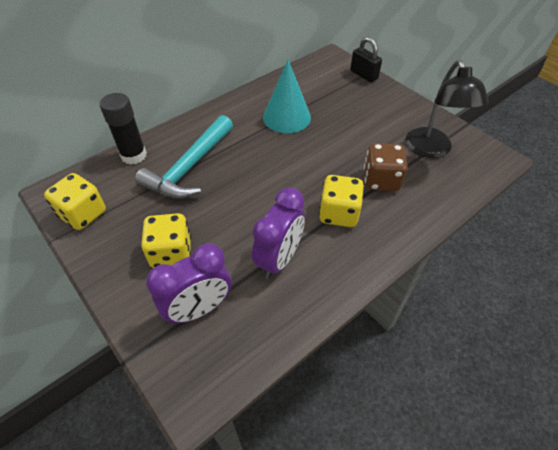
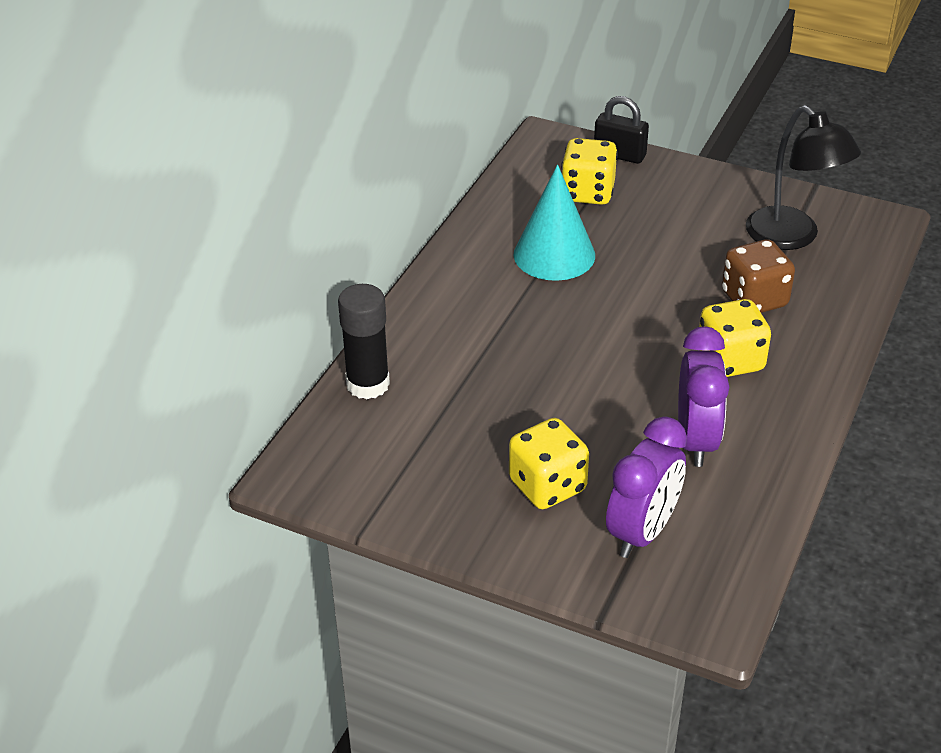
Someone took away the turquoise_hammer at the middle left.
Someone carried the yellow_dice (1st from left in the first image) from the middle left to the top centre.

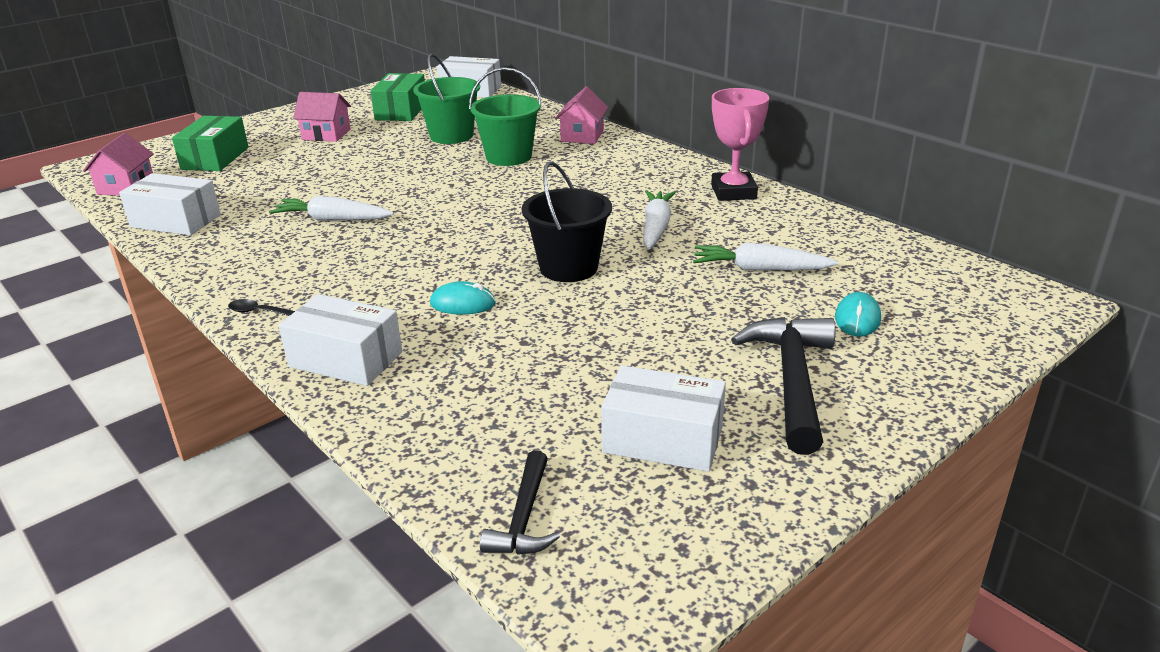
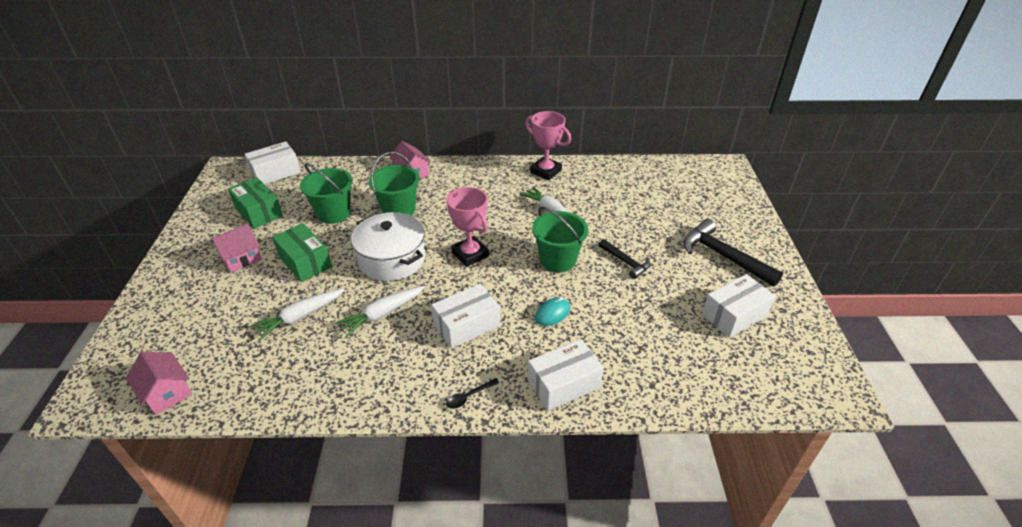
Someone took away the turquoise_mouse (2nd from left) at the middle right.
Someone put down the white_pot at the centre.
Someone put down the pink_trophy (1st from left) at the centre.
Someone carried the white_box (1st from left in the first image) from the top left to the centre.
Someone carried the green_box (1st from left in the first image) from the top left to the middle left.
Someone carried the black_hammer (1st from left) from the bottom centre to the centre.
Someone carried the white_carrot (3rd from left in the first image) from the centre to the middle left.
Someone repainted the black_bucket at the centre, which became the green_bucket (3rd from left) at the centre.

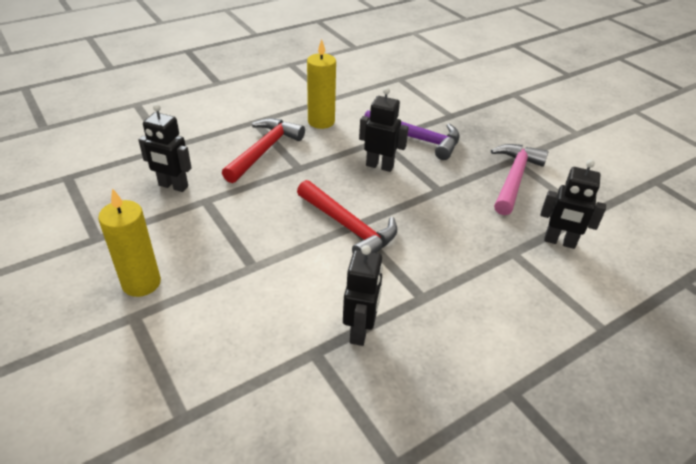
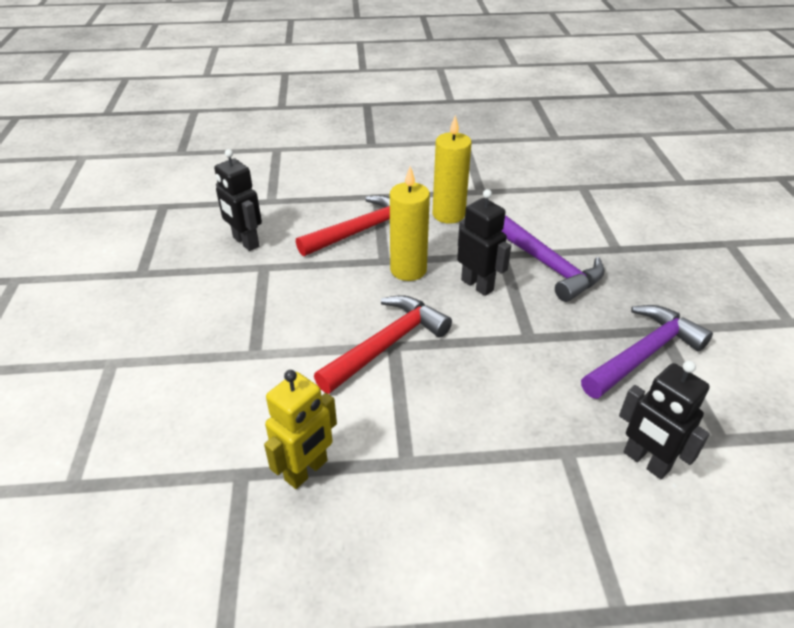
Someone carried the yellow_candle (1st from left) from the middle left to the centre.
Someone repainted the black_robot (2nd from left) at the centre, which became the yellow_robot at the bottom centre.
Someone repainted the pink_hammer at the middle right, which became the purple_hammer (2nd from left) at the middle right.
Someone rotated the red_hammer (2nd from left) at the centre by 120 degrees counterclockwise.

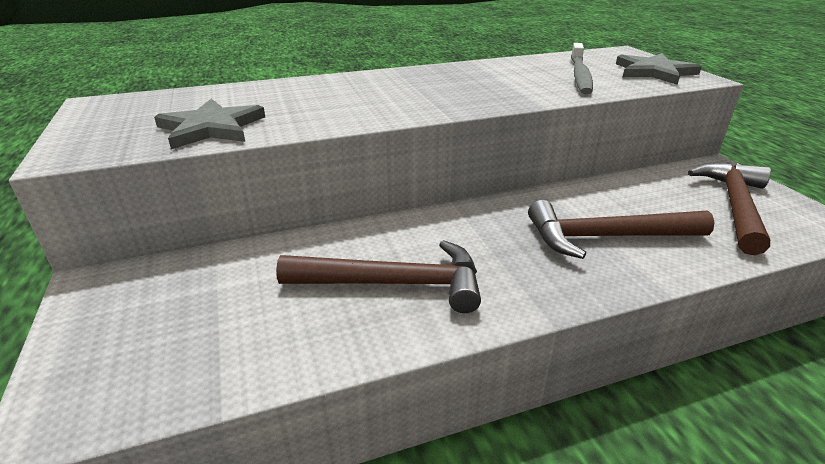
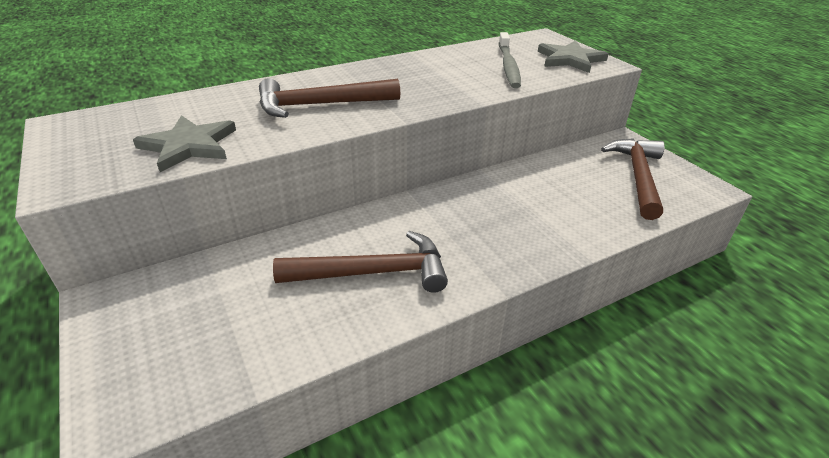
Someone carried the brown_hammer (2nd from left in the first image) from the middle right to the top centre.

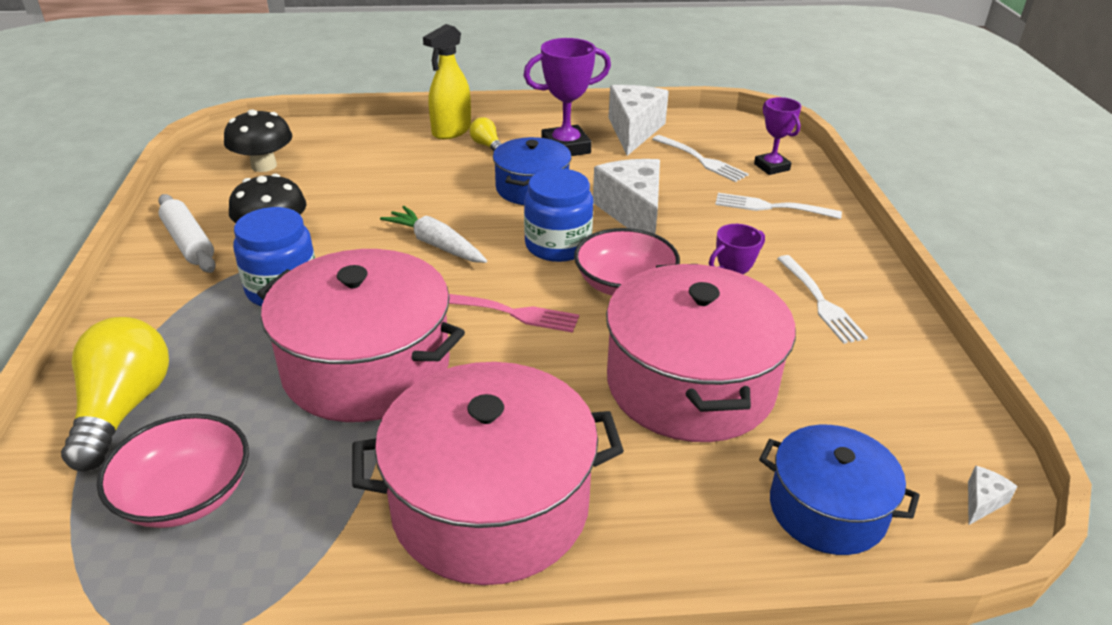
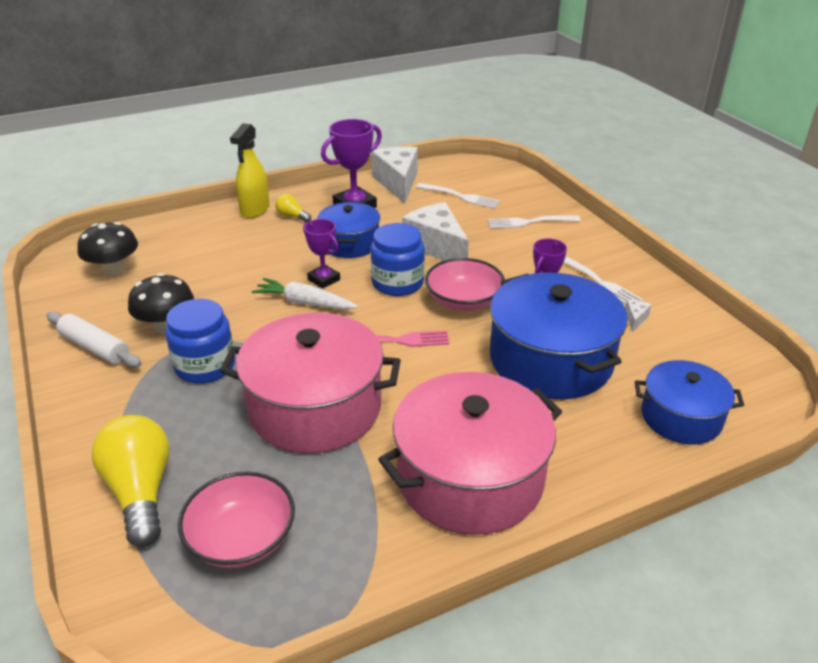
Someone carried the purple_trophy (3rd from left in the first image) from the top right to the centre.
Someone carried the white_cheese (3rd from left) from the bottom right to the middle right.
Someone repainted the pink_pot (3rd from left) at the centre, which became the blue_pot (2nd from left) at the middle right.

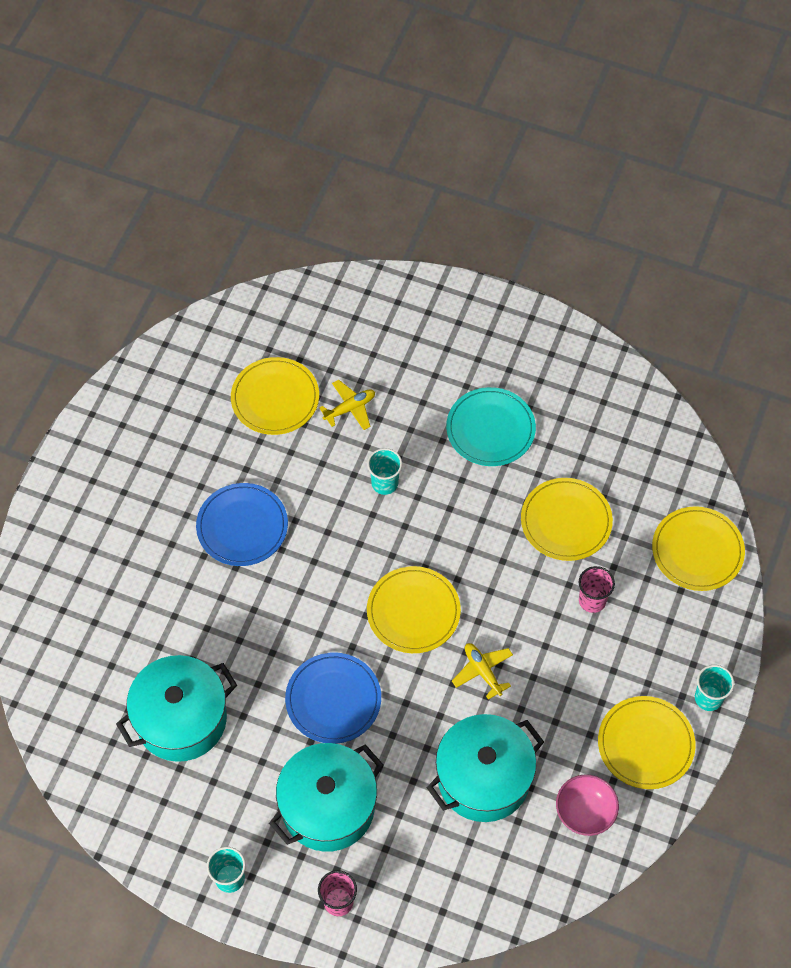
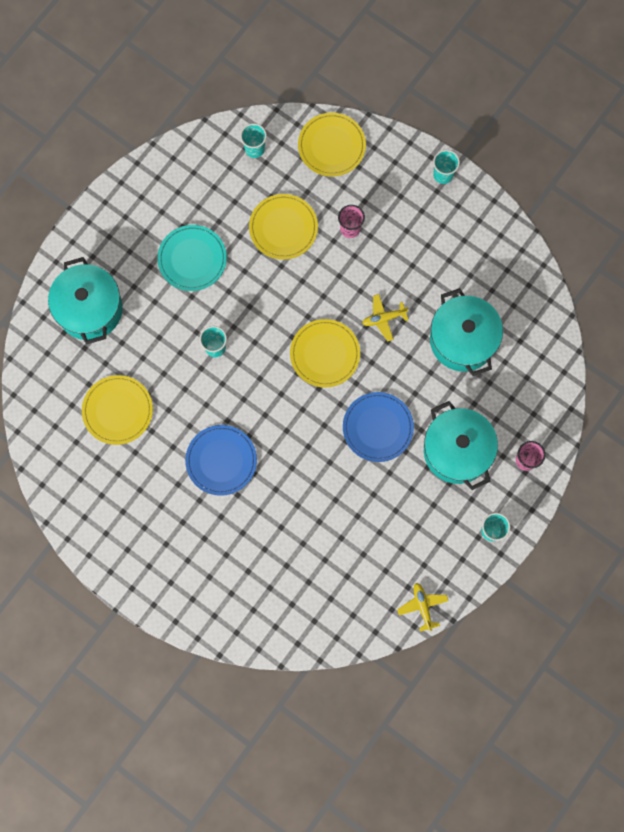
Someone took away the pink_bowl at the bottom right.
Someone took away the yellow_plate (4th from left) at the bottom right.
Someone put down the turquoise_cup (2nd from left) at the top centre.
Someone carried the turquoise_pot (1st from left) from the bottom left to the middle left.
Someone carried the yellow_plane (1st from left in the first image) from the centre to the bottom right.

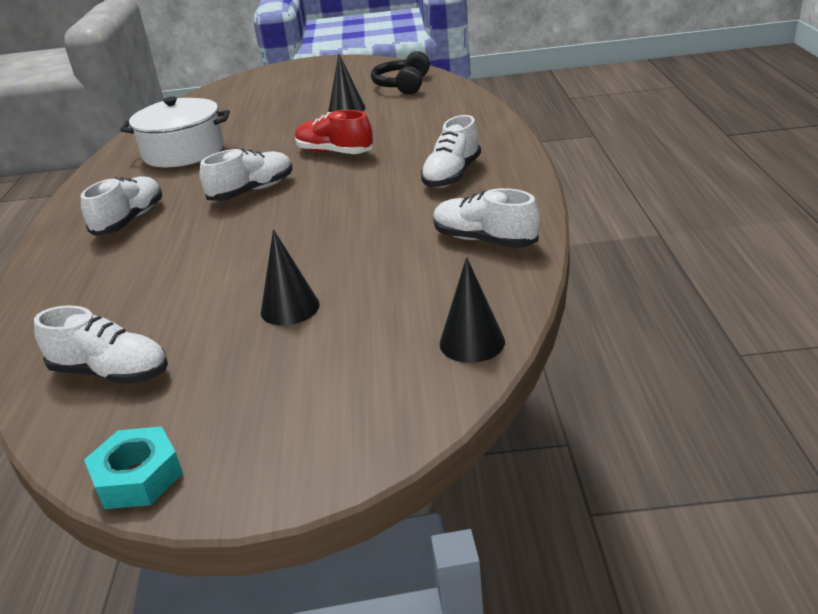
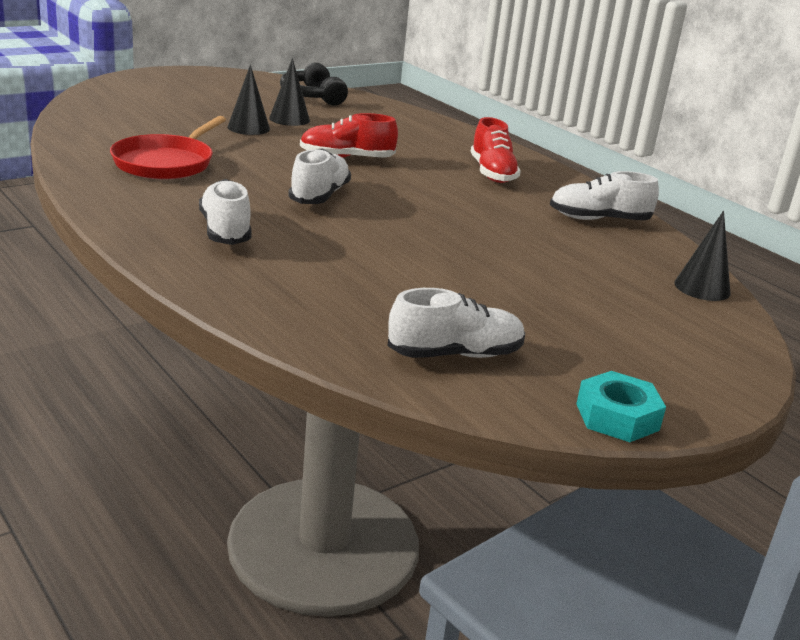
Someone carried the black_cone (1st from left) from the centre to the top left.
Someone swapped the white_pot at the top left for the red_pan at the top left.
Someone repainted the white_shoe (4th from left) at the top centre, which became the red_shoe (2nd from left) at the top centre.

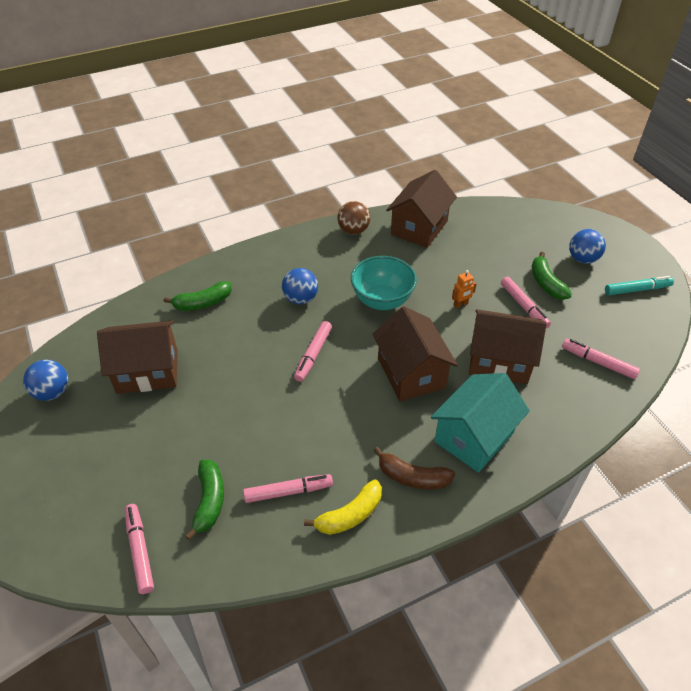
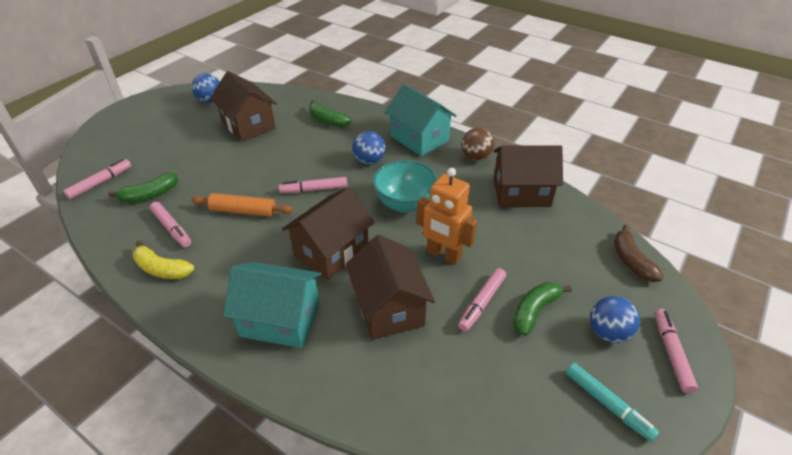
Someone put down the orange_rolling_pin at the middle left.
Someone put down the turquoise_house (2nd from left) at the top centre.
Someone carried the brown_banana from the bottom centre to the middle right.
Someone carried the pink_marker (5th from left) from the middle right to the bottom right.
Someone scaled the orange_robot at the middle right by 2.17.

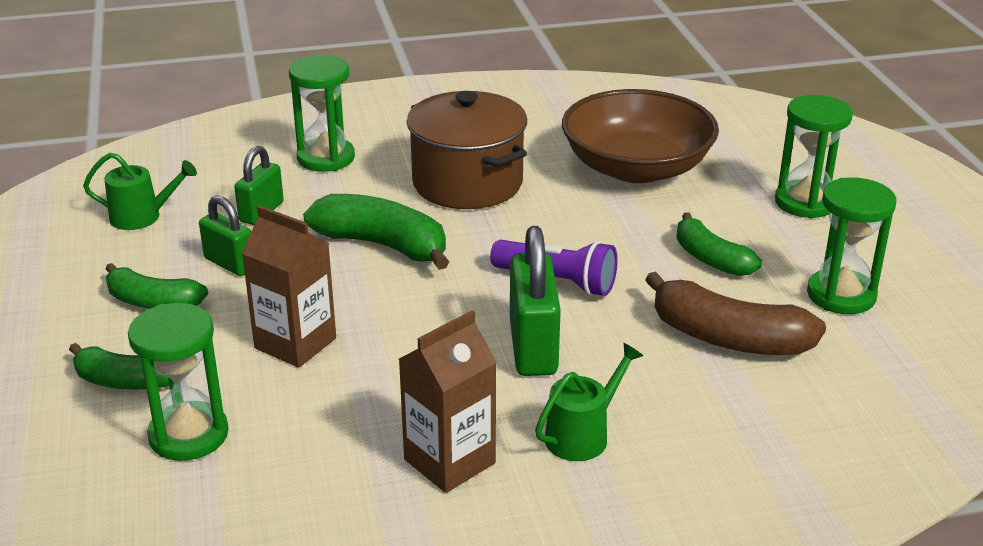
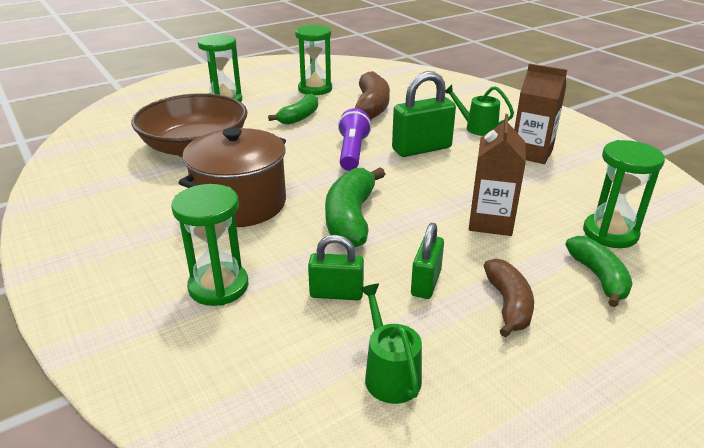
Someone repainted the green_banana (2nd from left) at the middle left, which became the brown_banana (2nd from left) at the middle right.

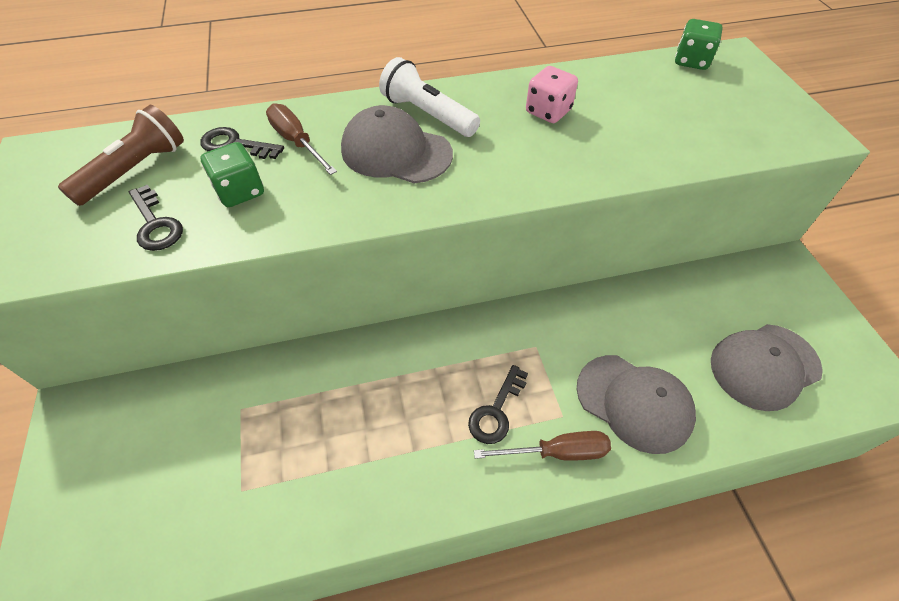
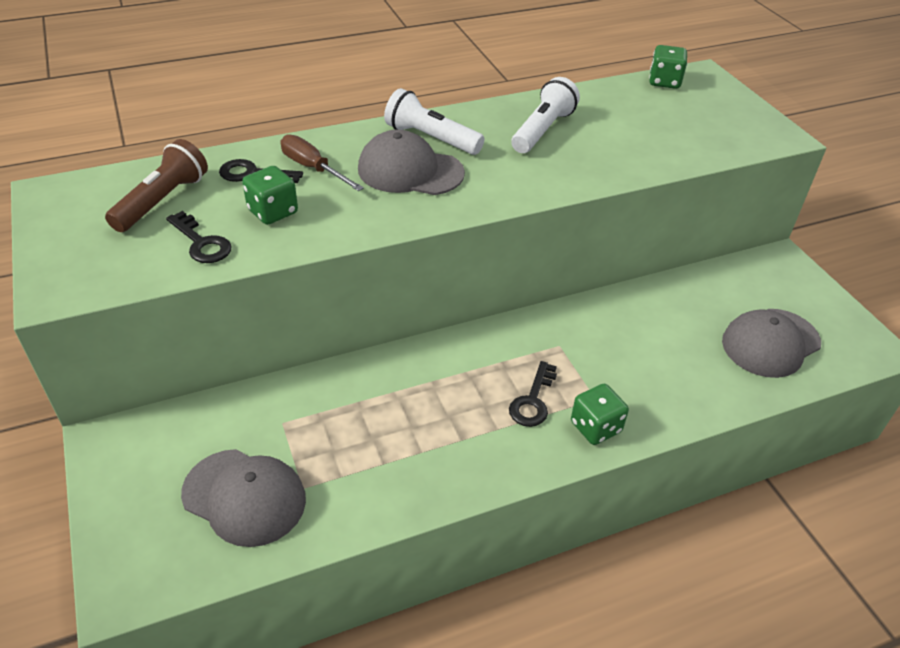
Someone carried the grey_cap (2nd from left in the first image) from the bottom right to the bottom left.
Someone swapped the brown_screwdriver (2nd from left) at the bottom centre for the green_dice (2nd from left) at the middle right.
Someone swapped the pink_dice at the top centre for the white_flashlight (2nd from left) at the top centre.

